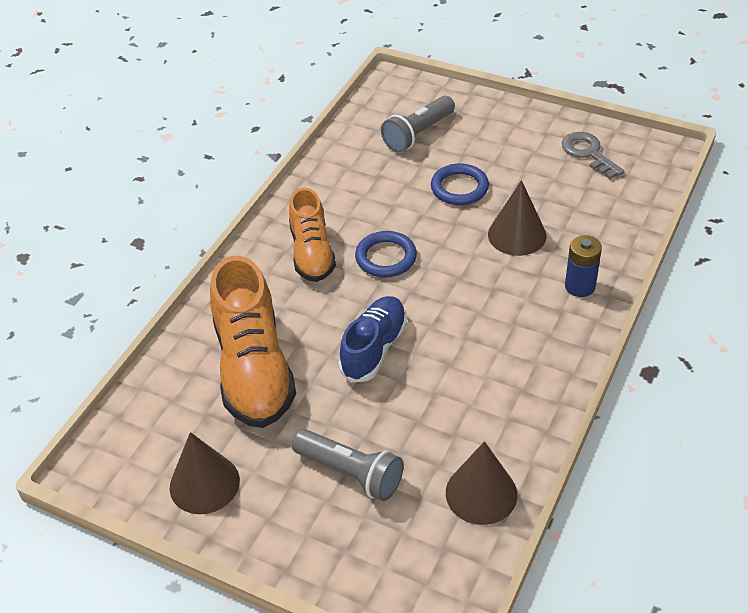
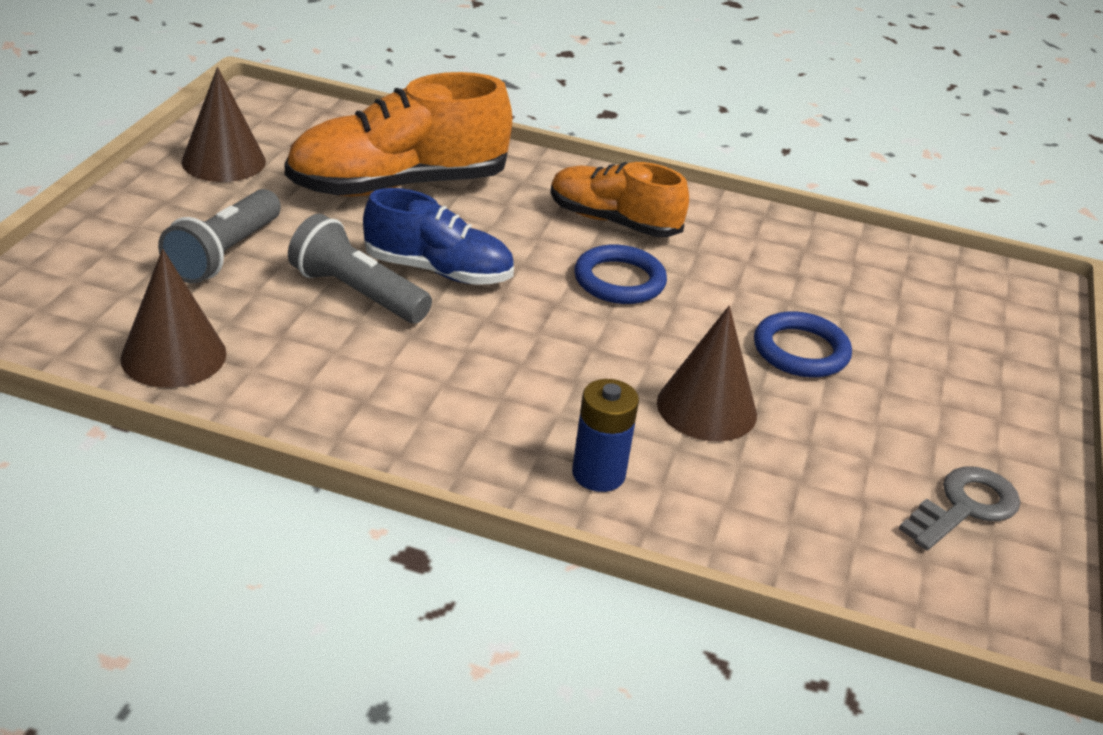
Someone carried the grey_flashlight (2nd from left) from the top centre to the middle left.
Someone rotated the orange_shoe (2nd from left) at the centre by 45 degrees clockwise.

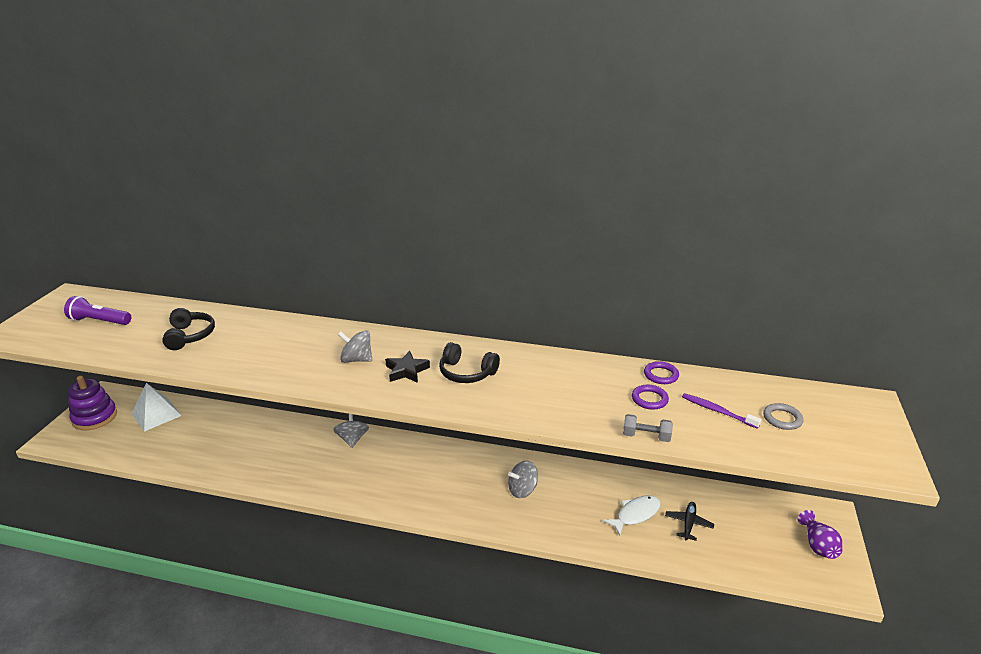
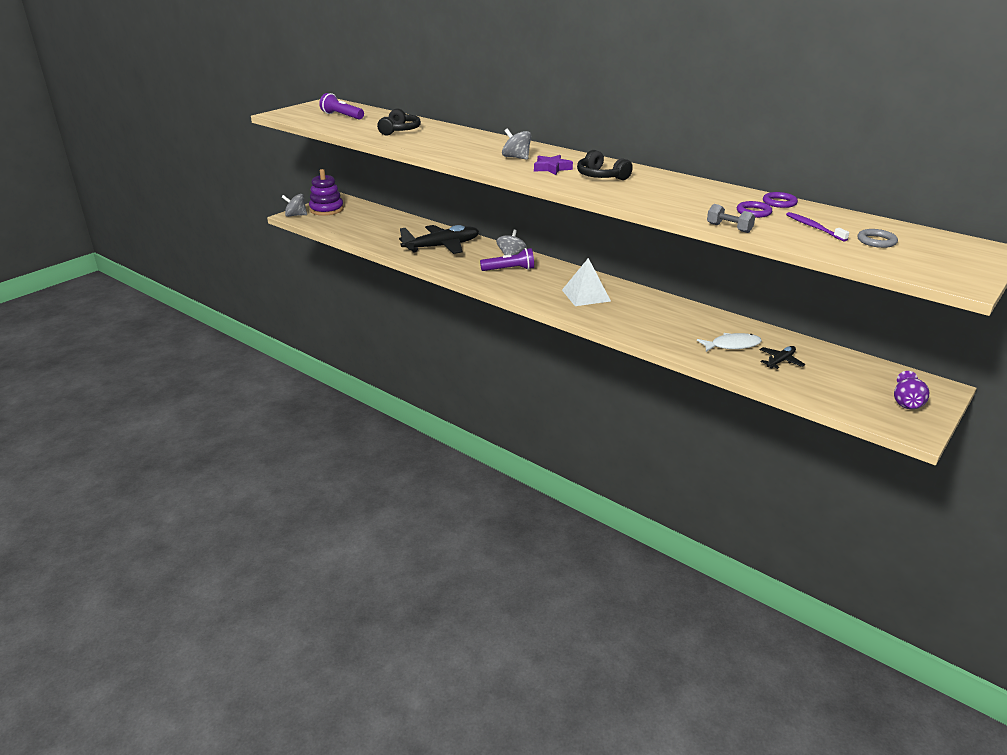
Someone put down the black_plane (1st from left) at the top centre.
Someone put down the purple_flashlight (2nd from left) at the centre.
Someone carried the white_pyramid from the middle left to the centre.
Someone carried the grey_spinning_top (3rd from left in the first image) from the bottom centre to the top left.
Someone repainted the black_star at the centre, which became the purple_star at the top centre.

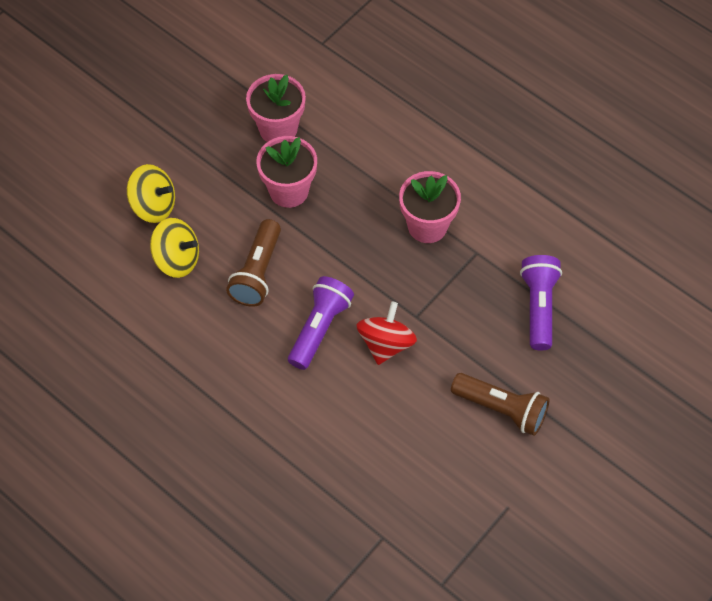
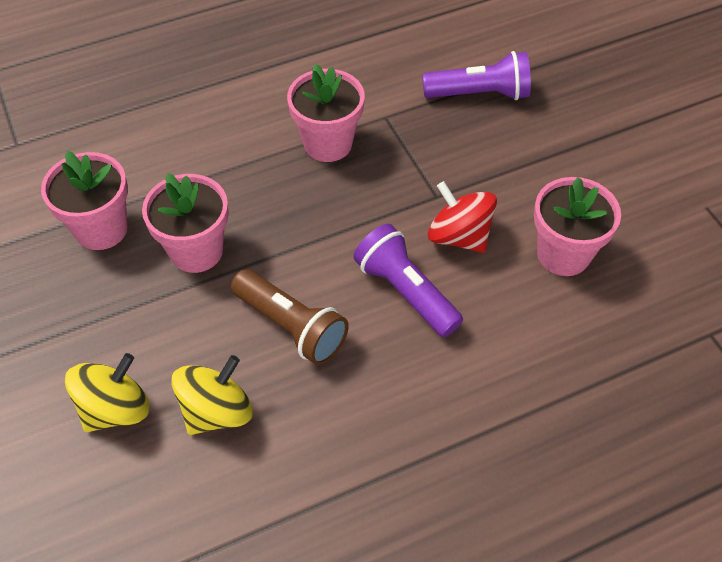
Someone took away the brown_flashlight (2nd from left) at the bottom right.
Someone put down the pink_flower_pot (4th from left) at the middle right.
Someone rotated the purple_flashlight (2nd from left) at the middle right by 150 degrees clockwise.

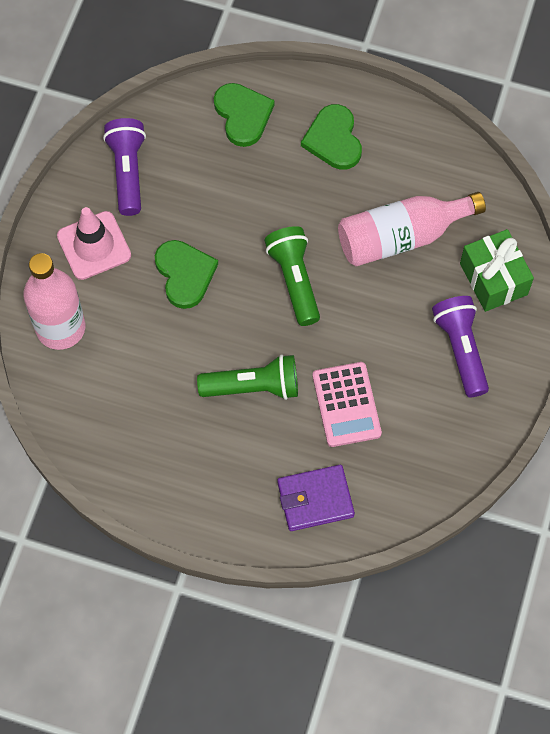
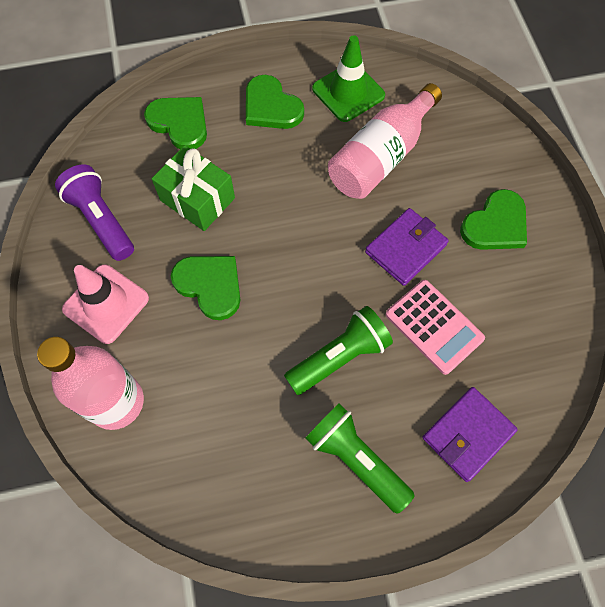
Someone put down the green_traffic_cone at the top centre.
Someone put down the purple_wallet (1st from left) at the middle right.
Someone carried the green_flashlight (2nd from left) from the centre to the bottom centre.
Someone carried the green_gift from the middle right to the top left.
Someone swapped the purple_flashlight (2nd from left) at the middle right for the green_heart (4th from left) at the middle right.

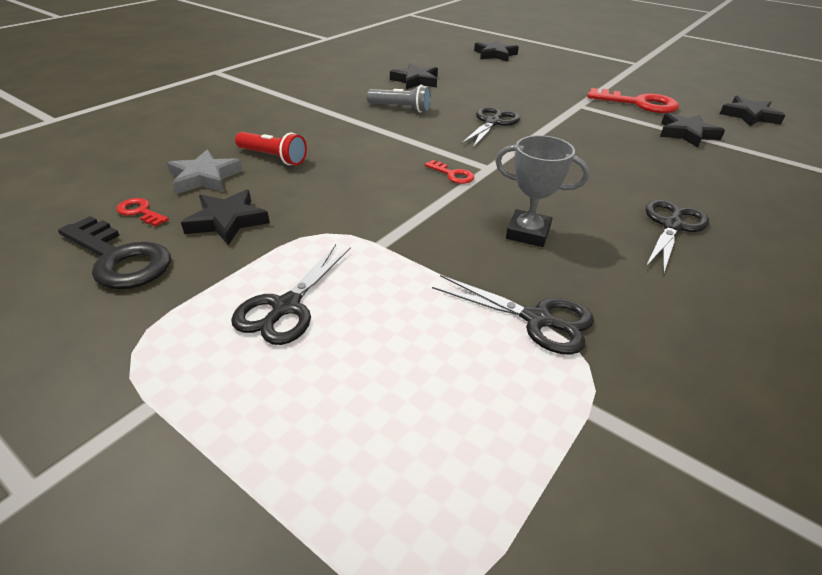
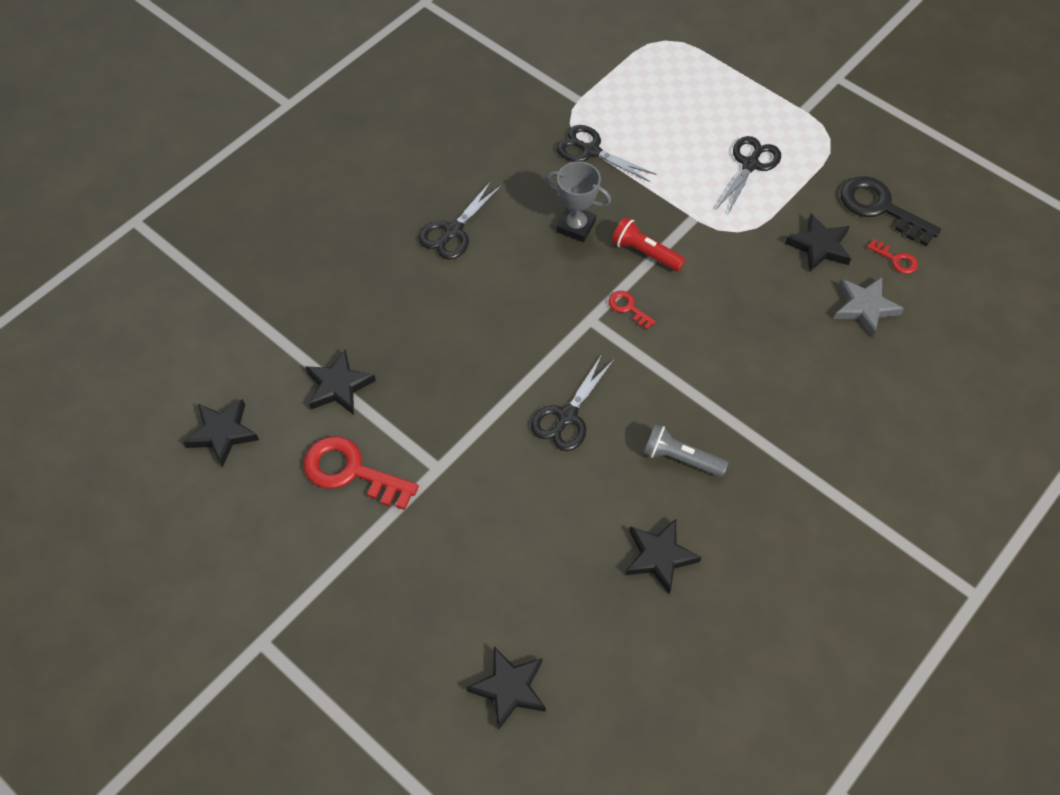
Someone carried the red_flashlight from the top left to the top centre.

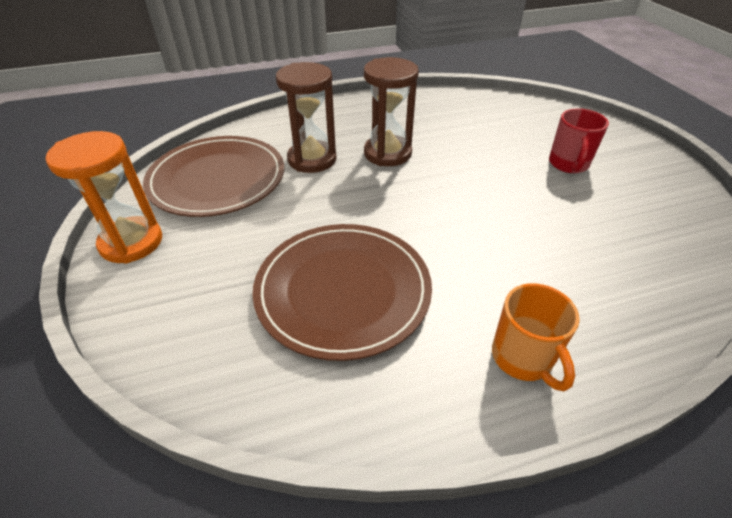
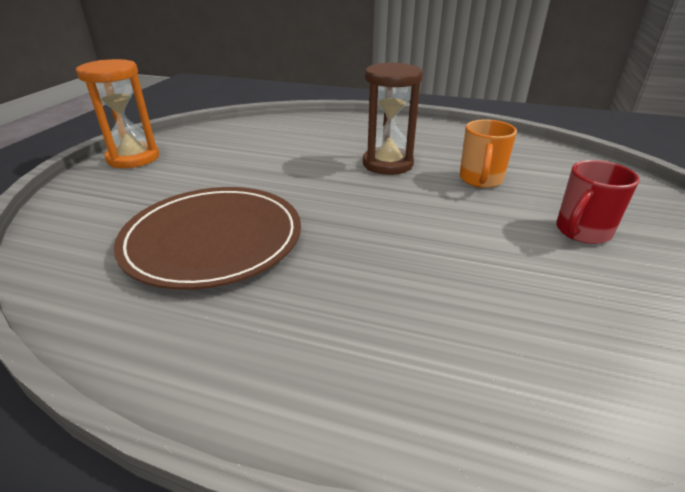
Someone took away the brown_plate (1st from left) at the middle left.
Someone took away the brown_hourglass (1st from left) at the top centre.
Someone carried the orange_mug from the middle right to the top right.

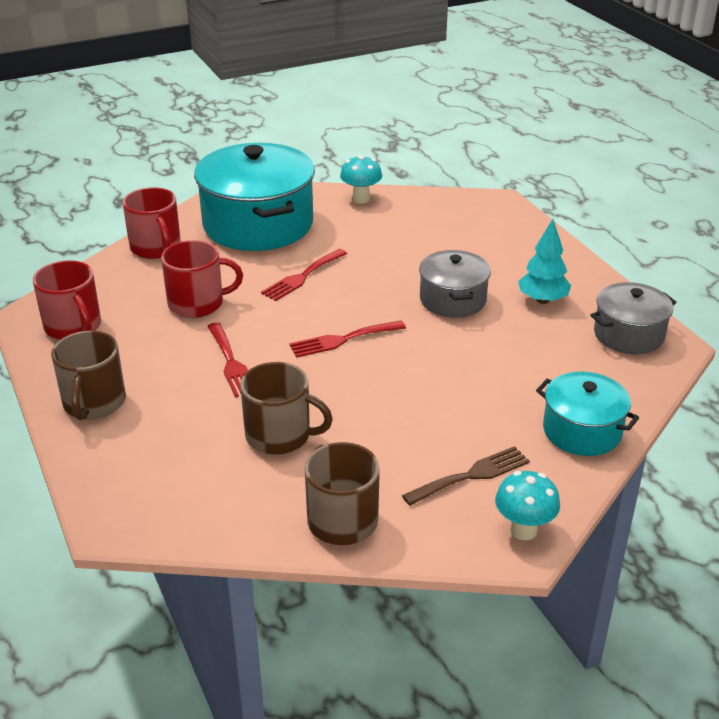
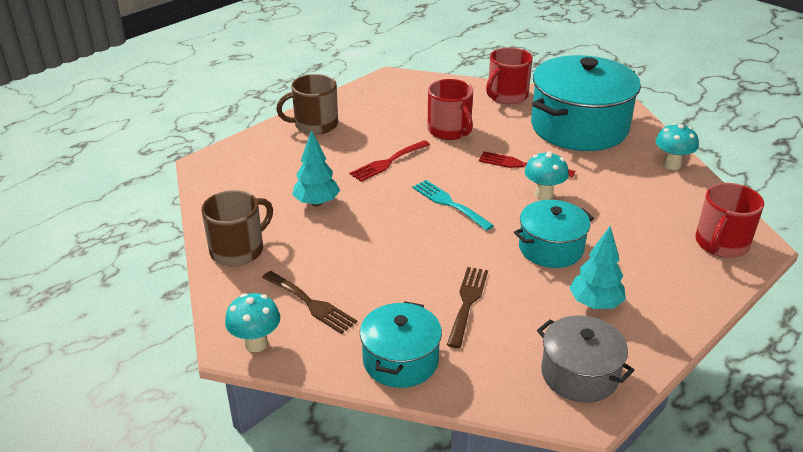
Someone put down the brown_fork (2nd from left) at the bottom centre.
Someone put down the turquoise_mushroom (2nd from left) at the middle right.
Someone carried the red_mug (1st from left in the first image) from the middle left to the middle right.
Someone swapped the brown_mug (2nd from left) at the centre for the turquoise_tree (1st from left) at the centre.
Someone repainted the red_fork (3rd from left) at the centre, which became the turquoise_fork at the centre.
Someone repainted the grey_pot (1st from left) at the centre, which became the turquoise_pot (2nd from left) at the middle right.

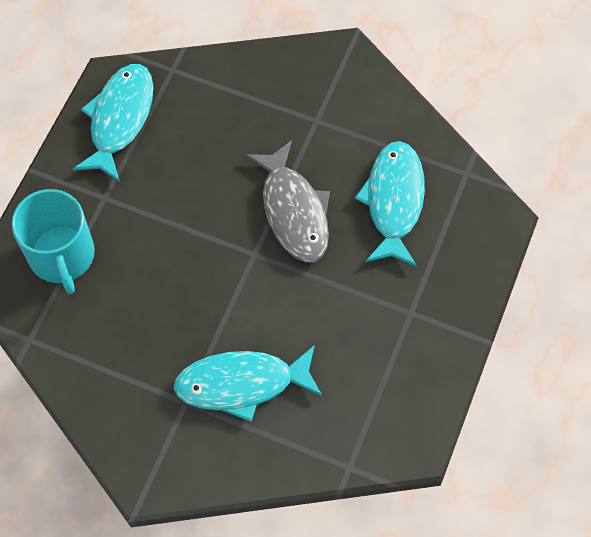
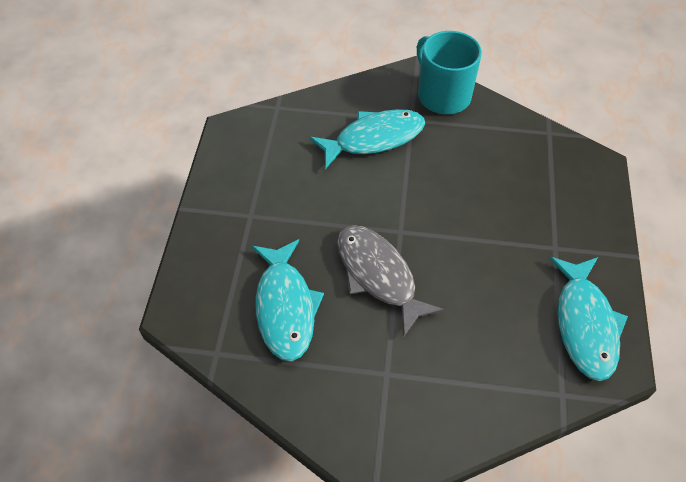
Someone carried the turquoise_mug from the middle left to the top centre.

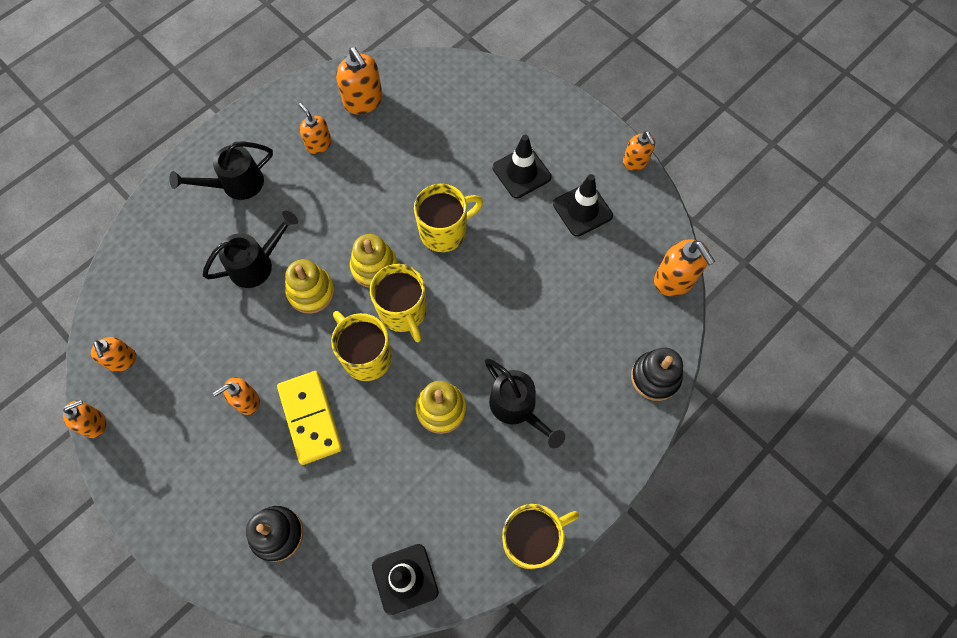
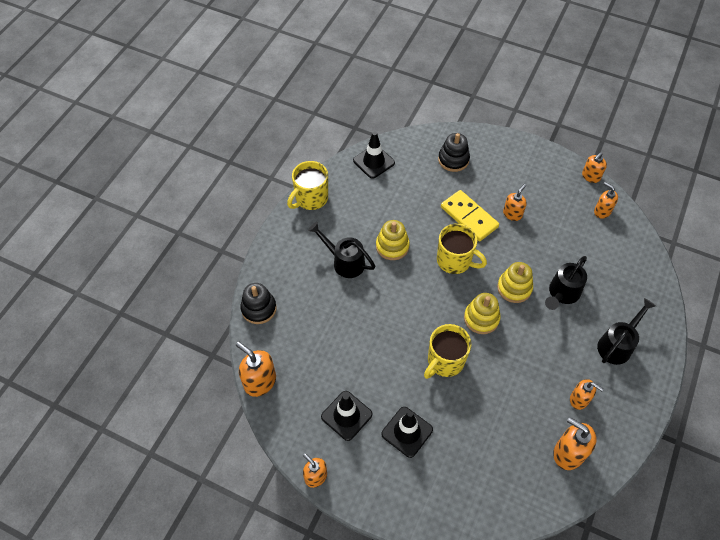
Someone took away the yellow_mug (2nd from left) at the centre.

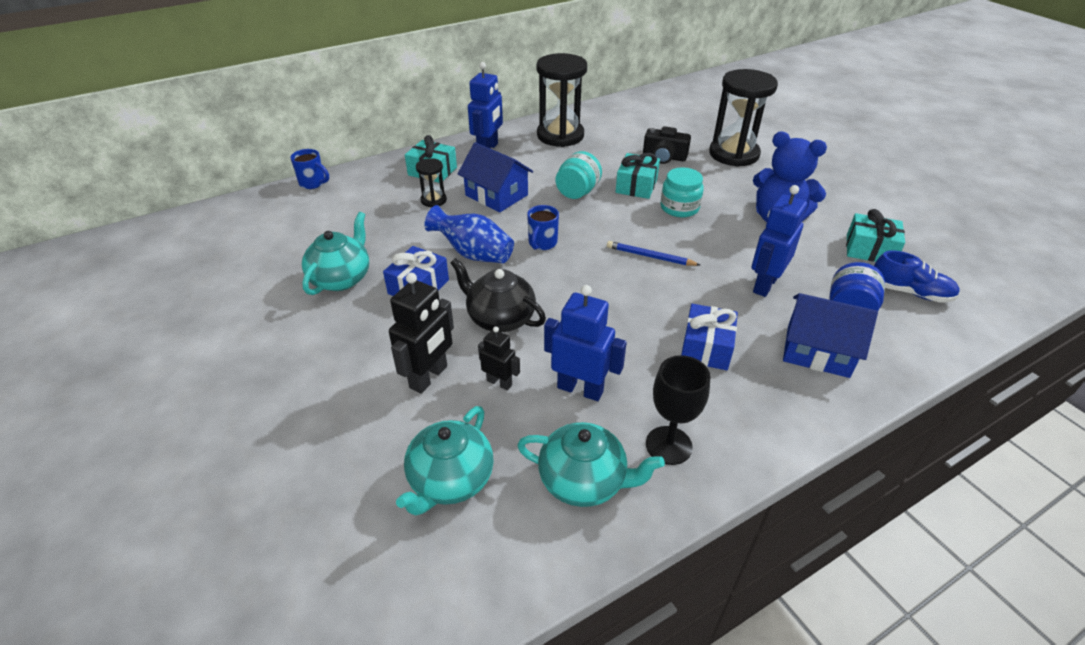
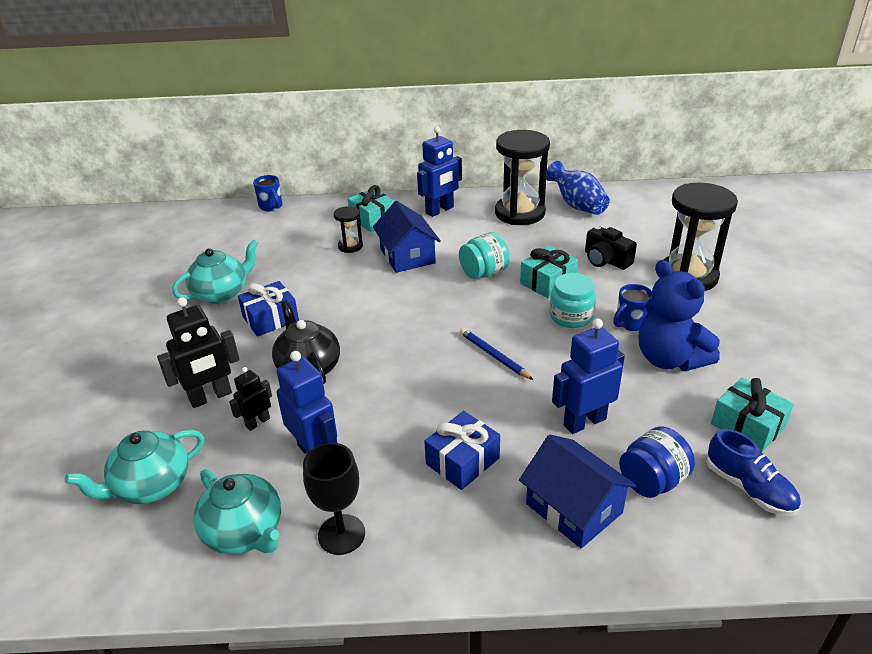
Someone carried the blue_vase from the centre to the top centre.
Someone carried the blue_mug (2nd from left) from the centre to the middle right.
Someone rotated the black_robot (2nd from left) at the centre by 105 degrees counterclockwise.

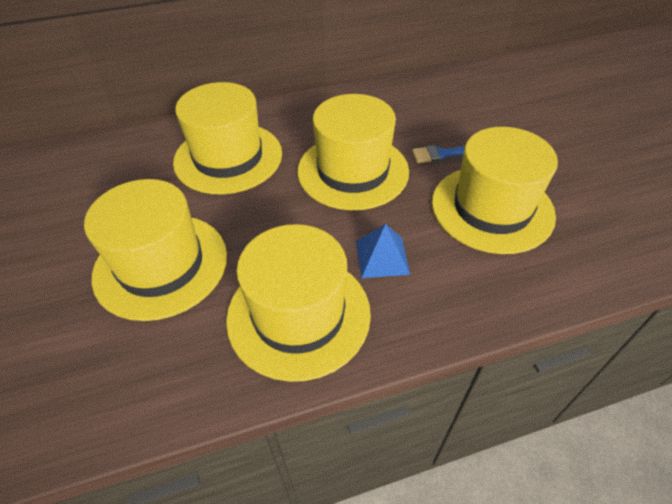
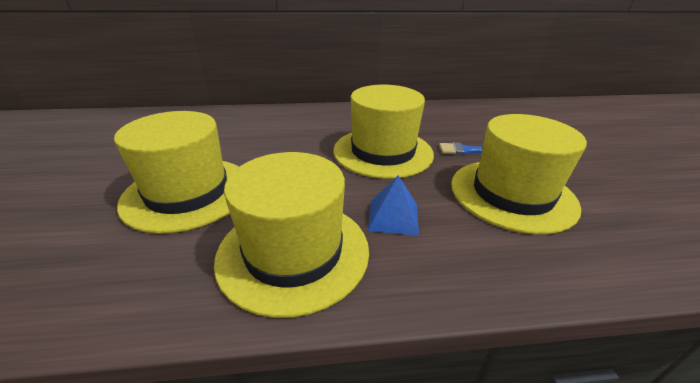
Someone took away the yellow_hat (2nd from left) at the top centre.

